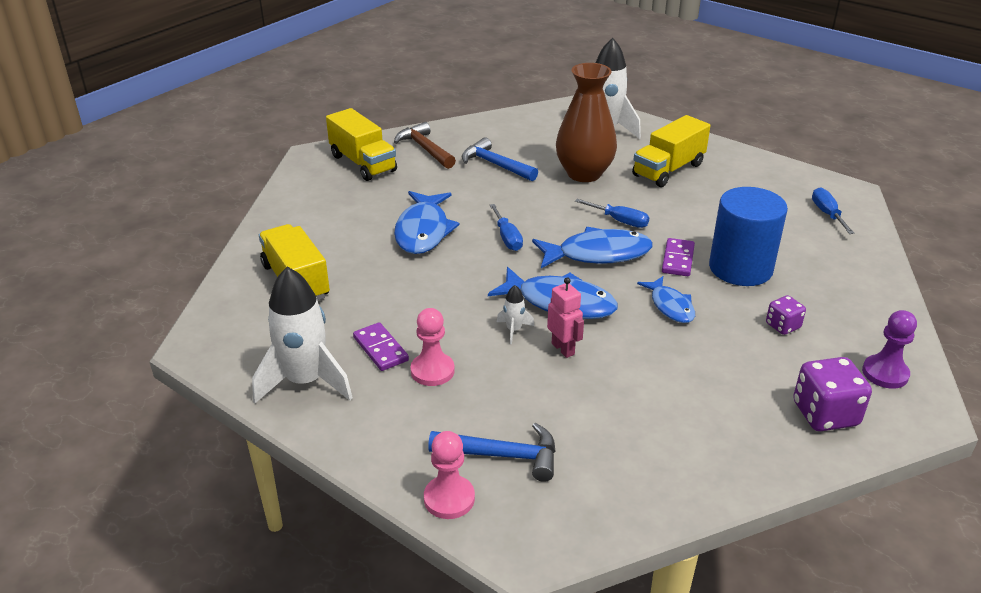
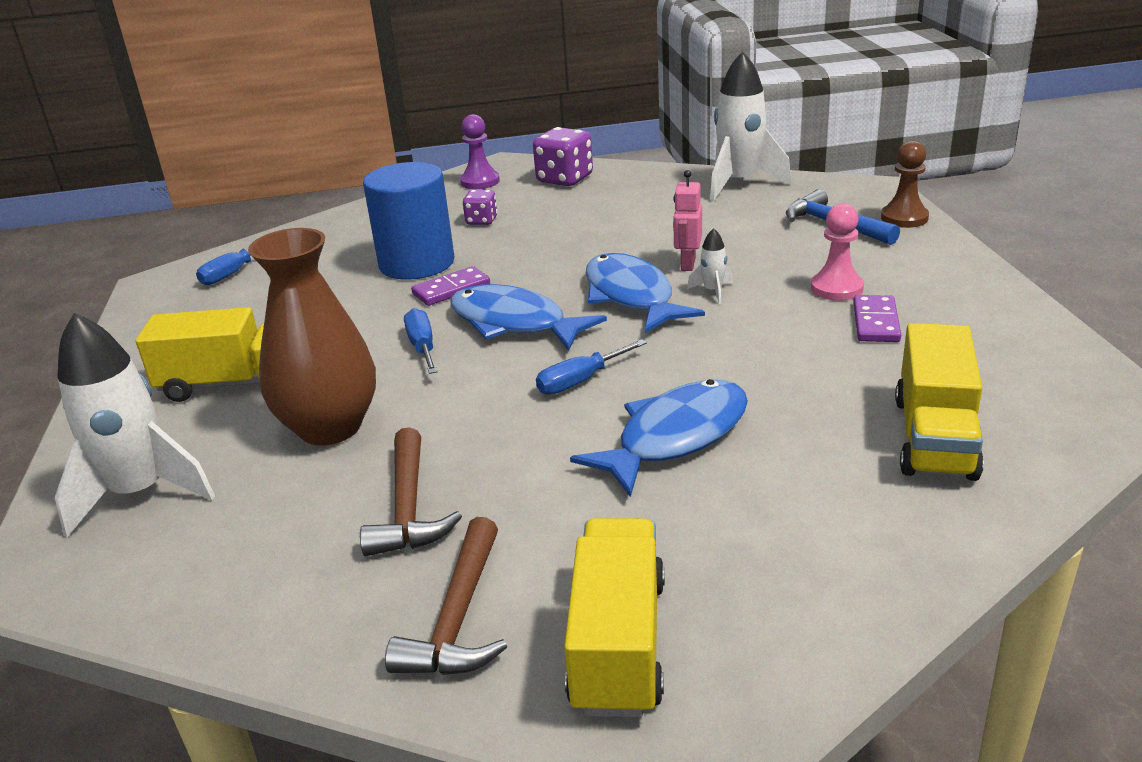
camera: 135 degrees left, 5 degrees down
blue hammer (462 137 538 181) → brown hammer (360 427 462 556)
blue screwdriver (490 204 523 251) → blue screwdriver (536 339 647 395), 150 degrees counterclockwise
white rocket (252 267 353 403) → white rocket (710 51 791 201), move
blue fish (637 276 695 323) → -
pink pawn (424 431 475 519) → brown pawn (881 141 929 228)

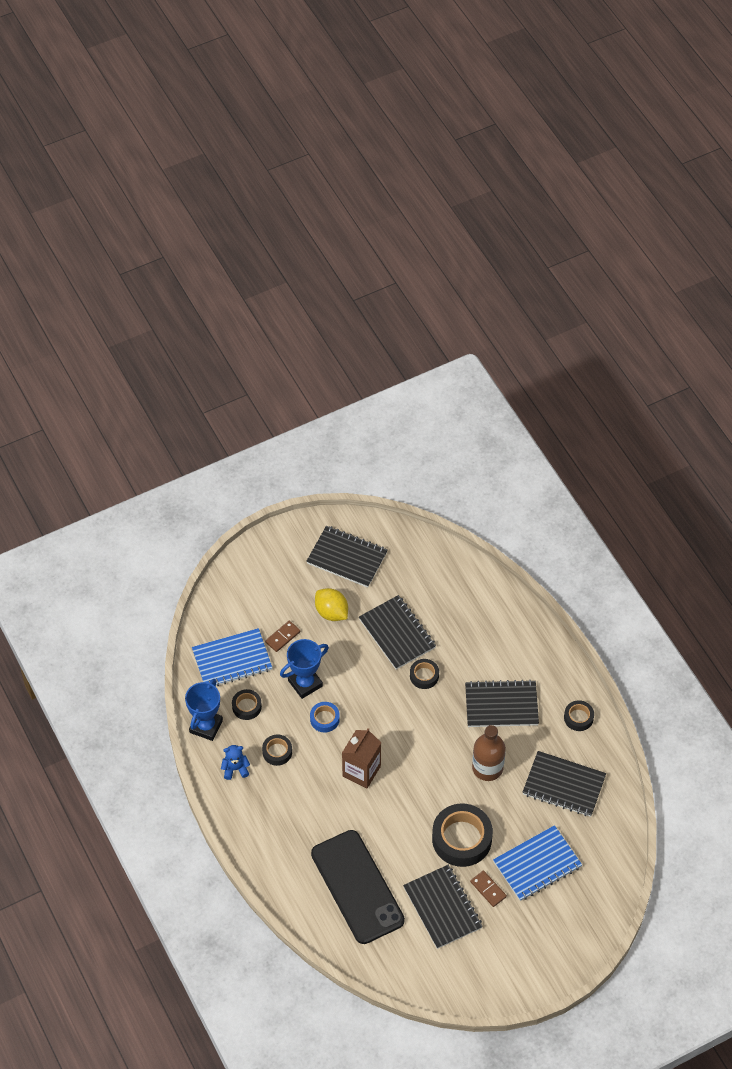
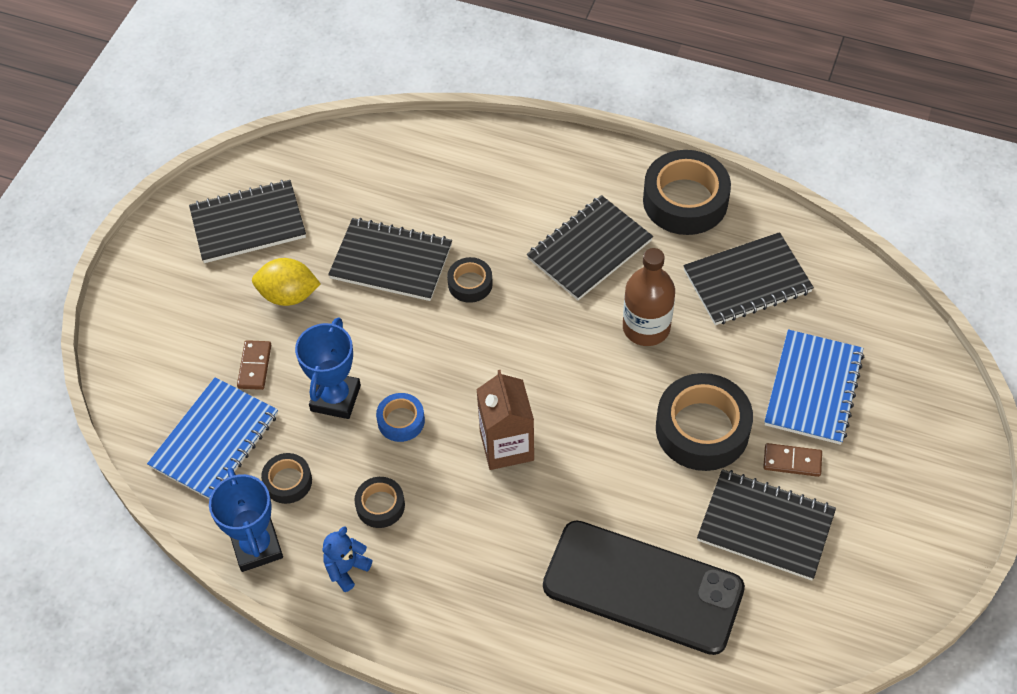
camera: 40 degrees left, 0 degrees up
black tape (564 700 594 731) → black tape (643 150 731 235), x1.97

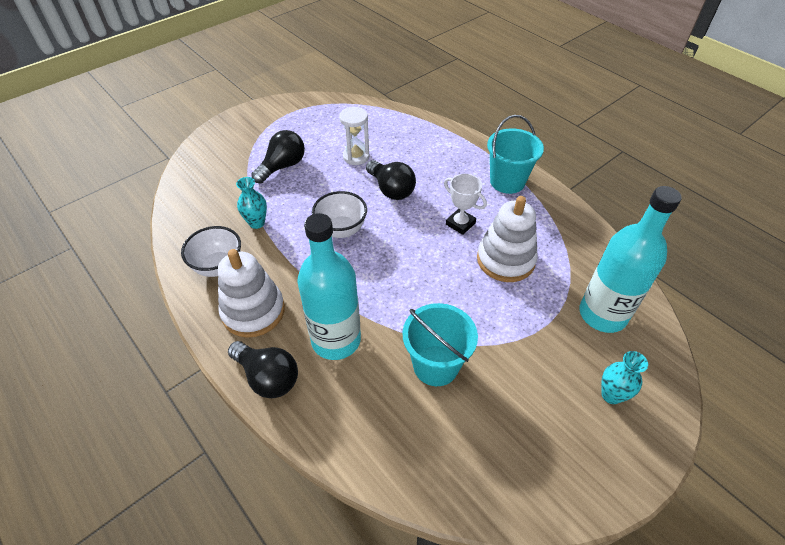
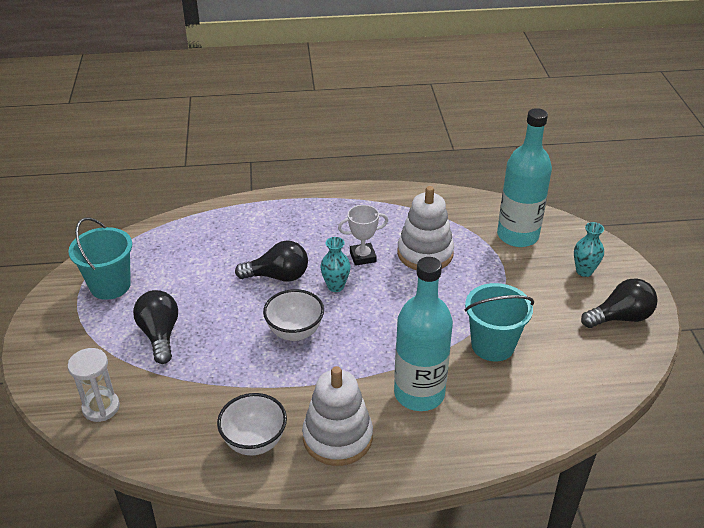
camera: 55 degrees left, 10 degrees down
white hourglass (339 107 369 165) → white hourglass (68 348 120 422), move
turquoise bucket (487 115 544 194) → turquoise bucket (68 217 132 300), move
turquoise vase (236 177 267 229) → turquoise vase (320 237 351 292), move
black light bulb (228 341 298 398) → black light bulb (581 278 658 328), move

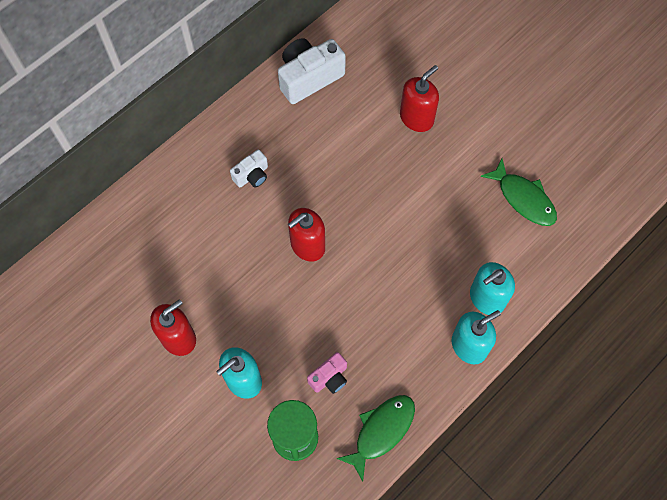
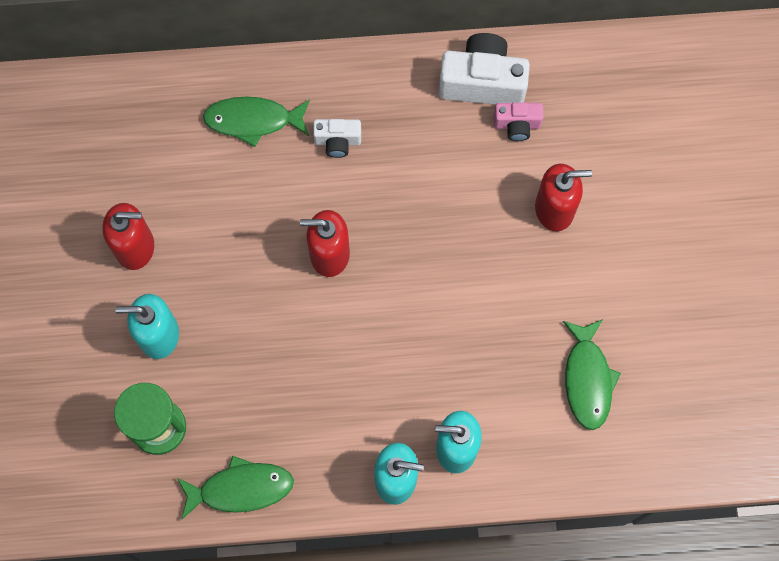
camera: 40 degrees right, 5 degrees up
pink camera (307 352 347 394) → pink camera (494 102 543 141), move
- → green fish (203 96 310 147)

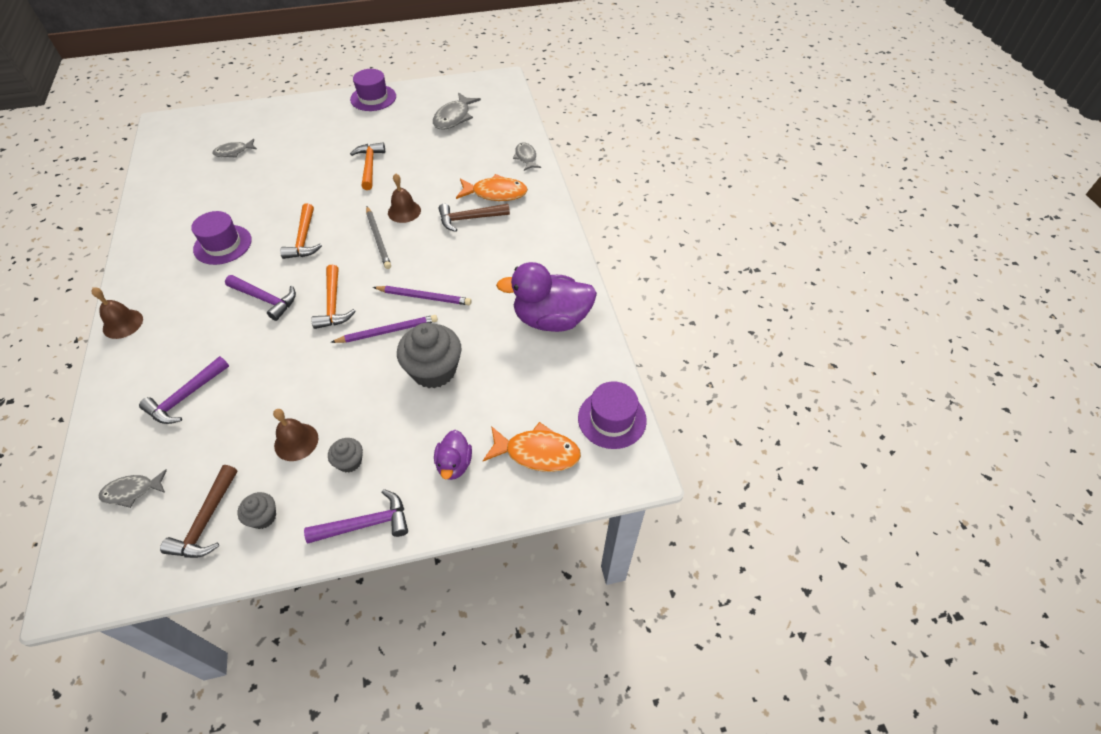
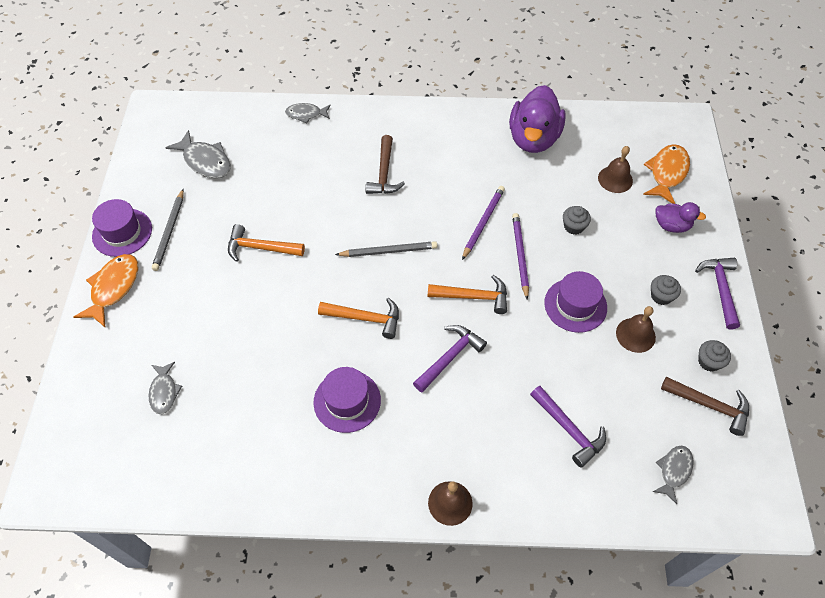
camera: 75 degrees left, 5 degrees up
brown bell (388 173 421 223) → brown bell (598 146 633 193), move
orange fish (456 174 528 201) → orange fish (74 254 138 327), move
grey cupcake (397 323 461 388) → grey cupcake (563 206 591 235), x0.50
purple hat (578 381 647 449) → purple hat (544 271 607 333), move
grey fish (98 470 167 508) → grey fish (653 446 694 504), 150 degrees counterclockwise
- → grey pencil (152 189 184 271)

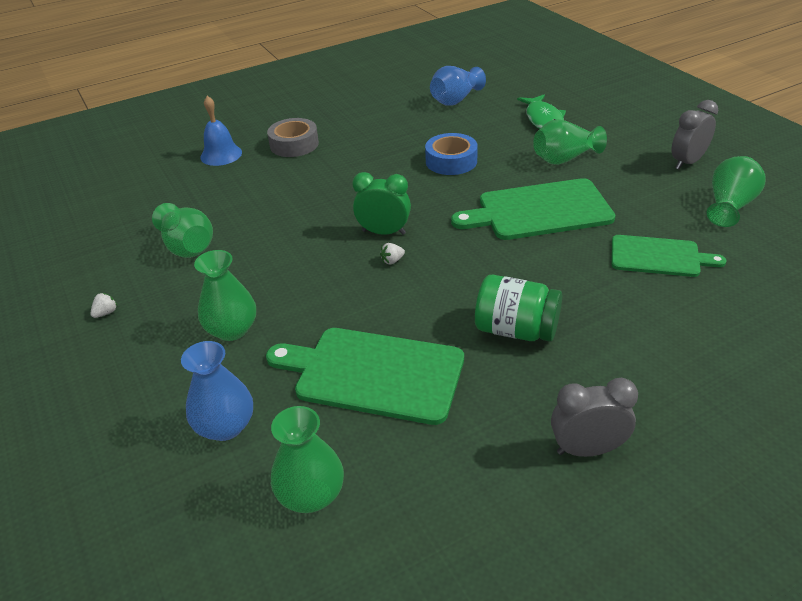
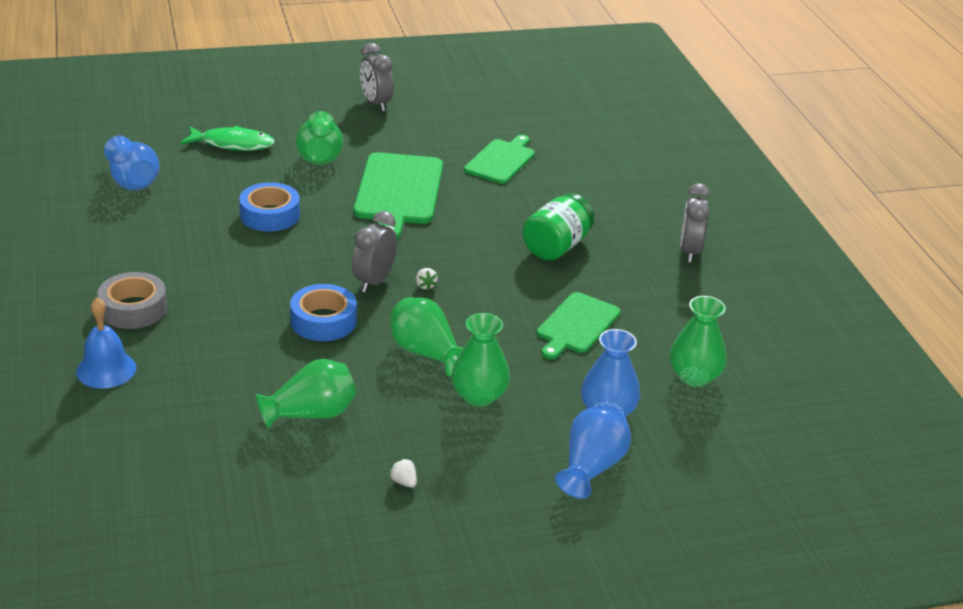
camera: 80 degrees left, 5 degrees down
green vase (707 156 766 227) → green vase (390 297 463 377), move
green clock (352 172 411 235) → grey clock (352 211 397 292)
green cutting board (266 328 464 425) → green cutting board (537 292 621 359), x0.63
- → blue tape (290 284 357 341)
- → blue vase (555 405 631 499)

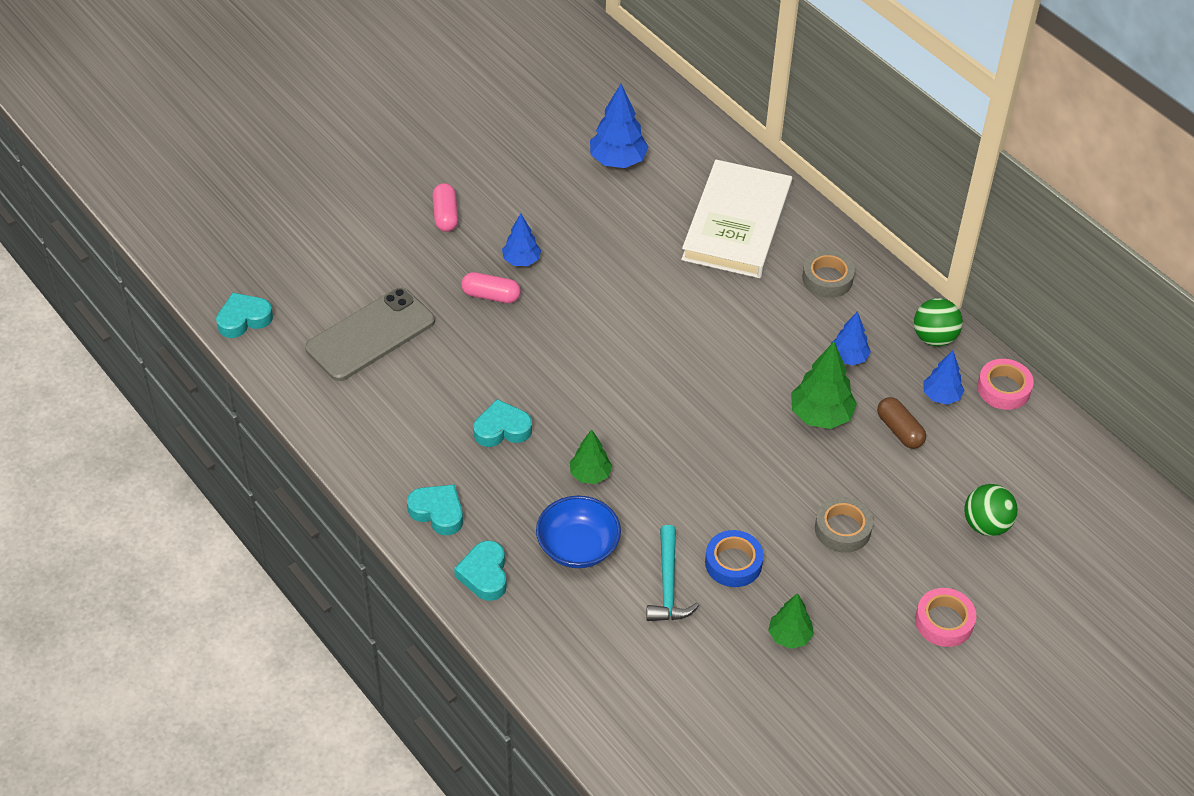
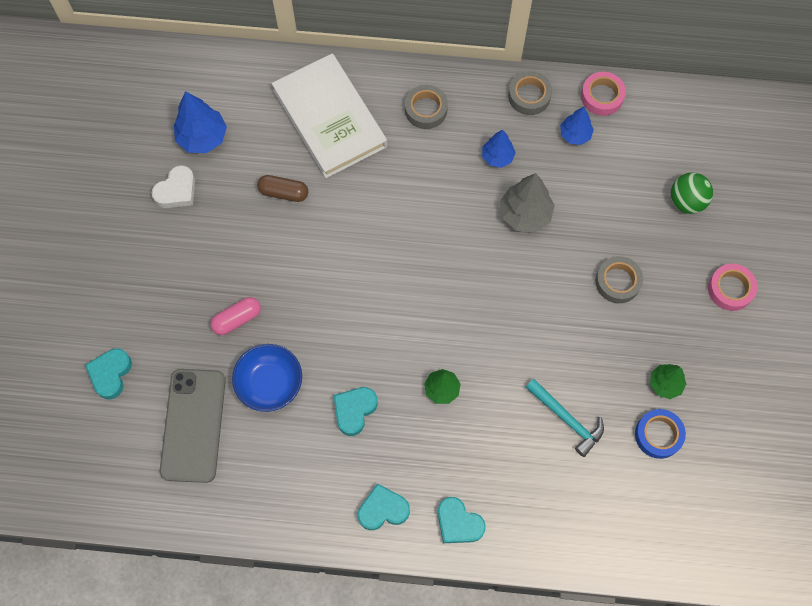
camera: 45 degrees left, 20 degrees up
pink capsule (432 183 458 232) → -
blue tree (502 213 541 266) → -
turquoise heart (216 293 273 338) → turquoise heart (85 348 132 399), move
green ball (914 298 963 347) → grey tape (508 71 552 115)
green tree (791 342 857 429) → grey tree (500 173 555 232)
brown capsule (877 397 926 449) → brown capsule (257 175 308 202), move
blue bowl (536 496 621 568) → blue bowl (232 344 302 412), move
blue tape (705 530 764 587) → blue tape (635 409 686 459), move
- → white heart (151 165 195 208)

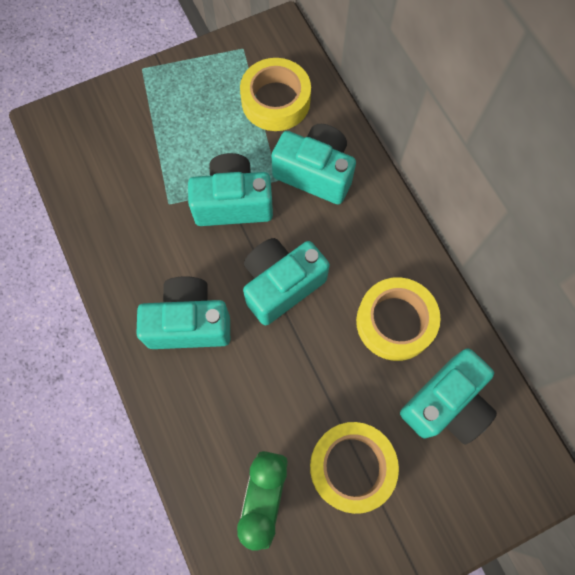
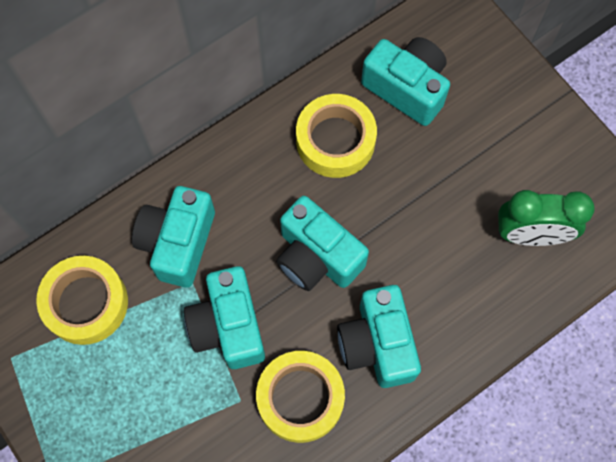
camera: 100 degrees left, 0 degrees up
yellow tape (310 422 399 514) → yellow tape (256 351 345 443), move

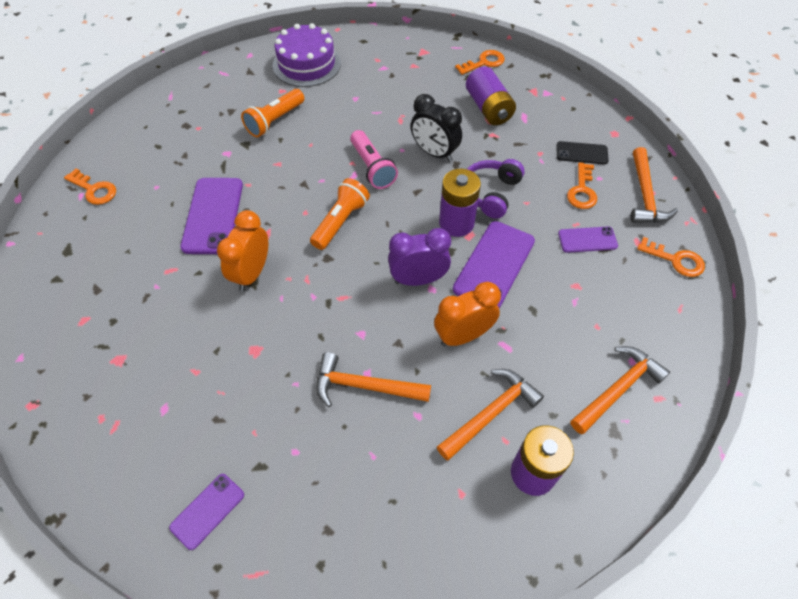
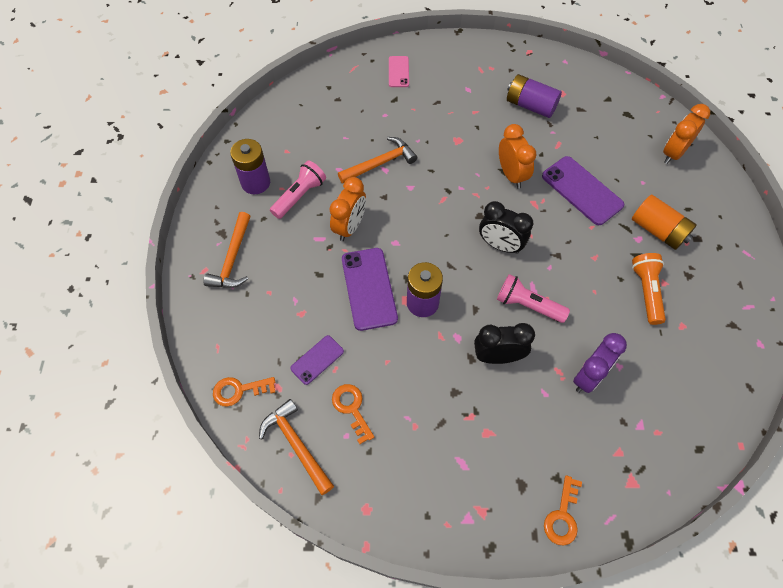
camera: 140 degrees right, 5 degrees up
purple cake (273 23 341 87) → -
purple battery (466 67 516 125) → purple battery (507 74 562 118), move
black phone (556 141 609 164) → -
purple headphones (467 159 525 219) → -
orange key (64 169 116 205) → orange clock (663 104 710 164)
orange flashlight (310 178 370 250) → black clock (479 201 533 254)
purple clock (388 228 451 286) → purple clock (573 333 627 393), move
orange hammer (437 369 544 461) → pink flashlight (270 160 326 219)
purple phone (169 474 244 550) → pink phone (389 56 409 87)
- → orange battery (632 195 697 250)

